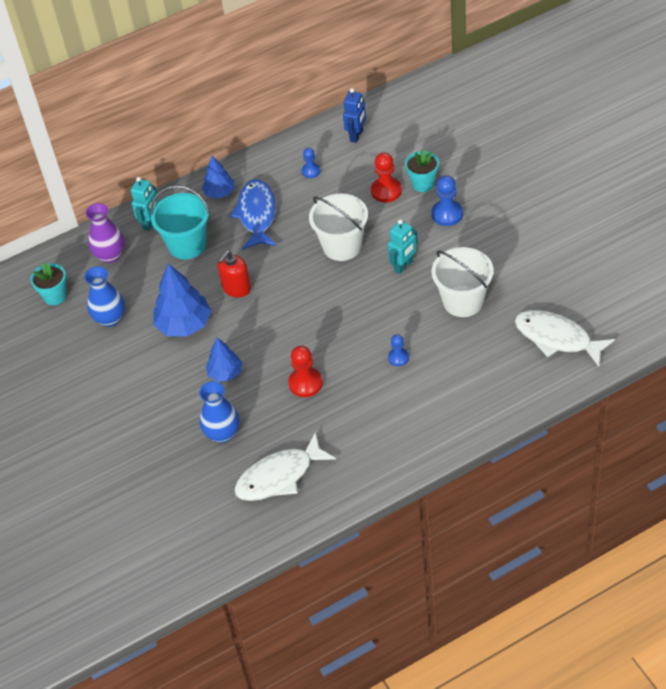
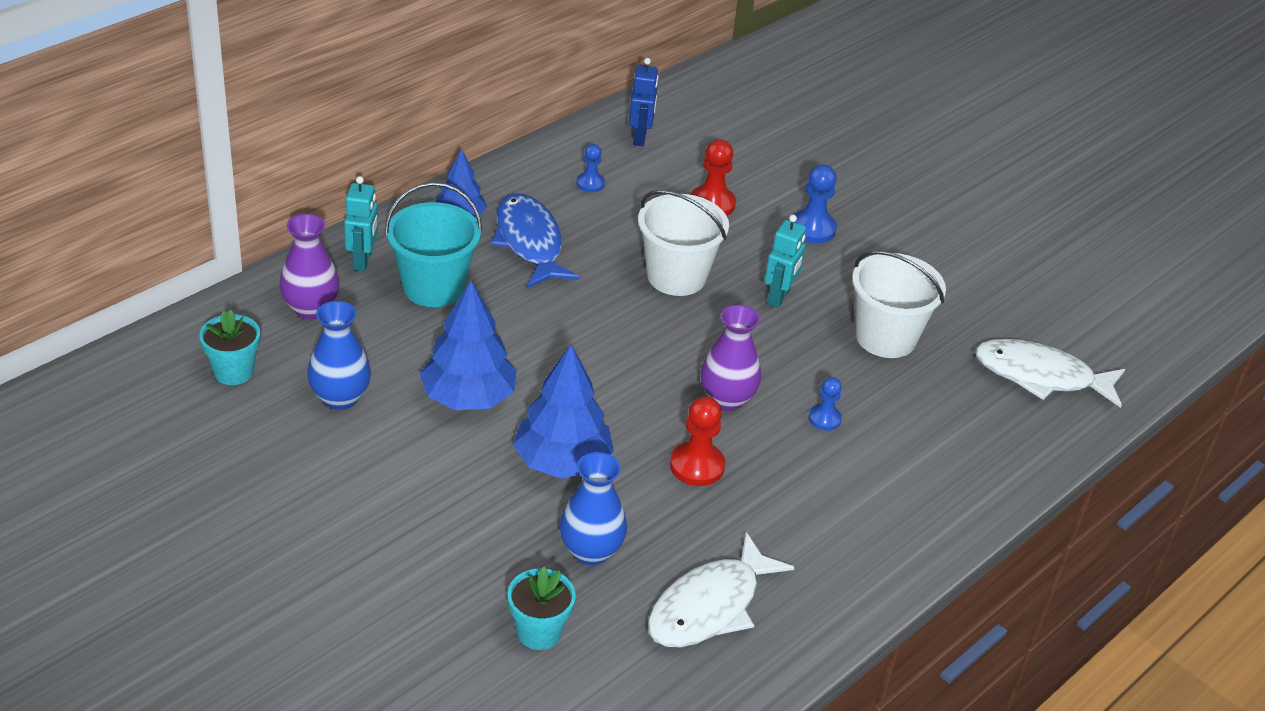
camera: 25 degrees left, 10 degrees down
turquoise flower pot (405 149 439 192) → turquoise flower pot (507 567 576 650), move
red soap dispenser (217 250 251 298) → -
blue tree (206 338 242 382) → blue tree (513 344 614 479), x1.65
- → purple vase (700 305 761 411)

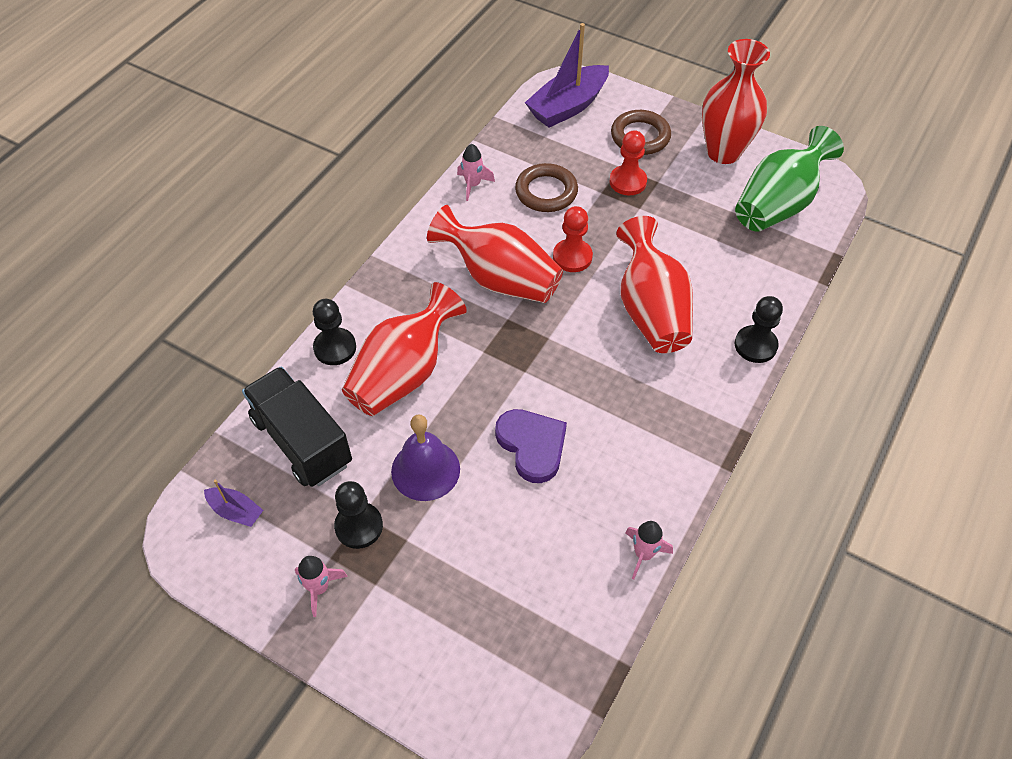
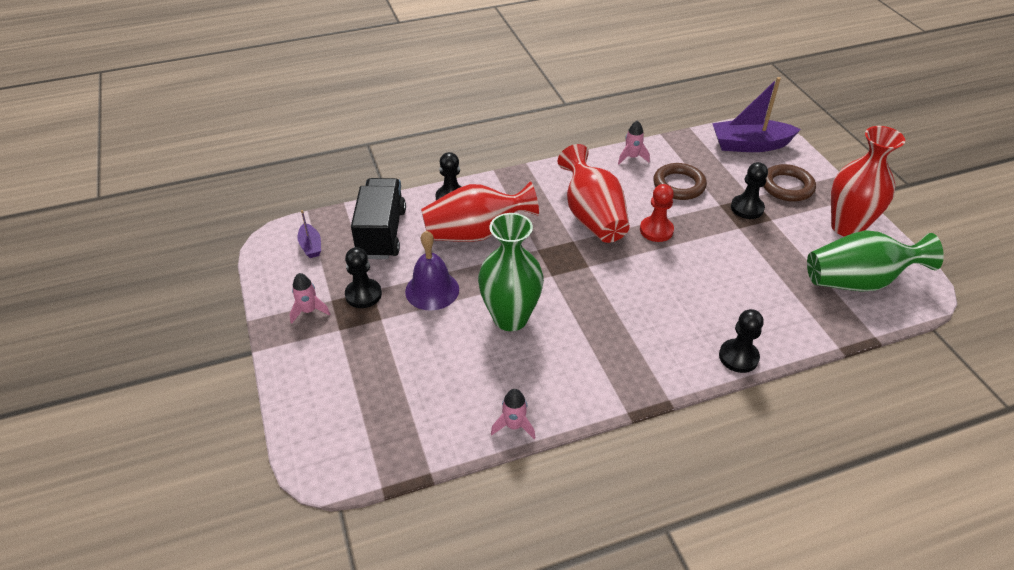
camera: 40 degrees right, 10 degrees down
red pawn (609 130 647 195) → black pawn (731 162 768 219)
red vase (616 216 693 353) → -
purple heart (495 409 567 483) → green vase (478 213 544 331)

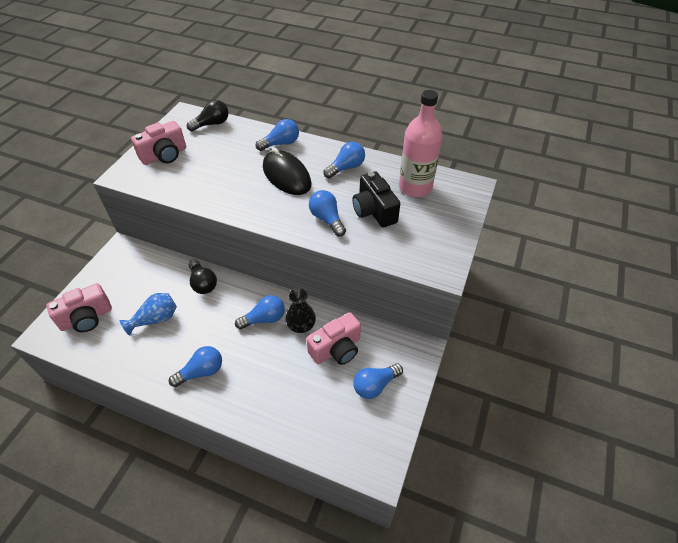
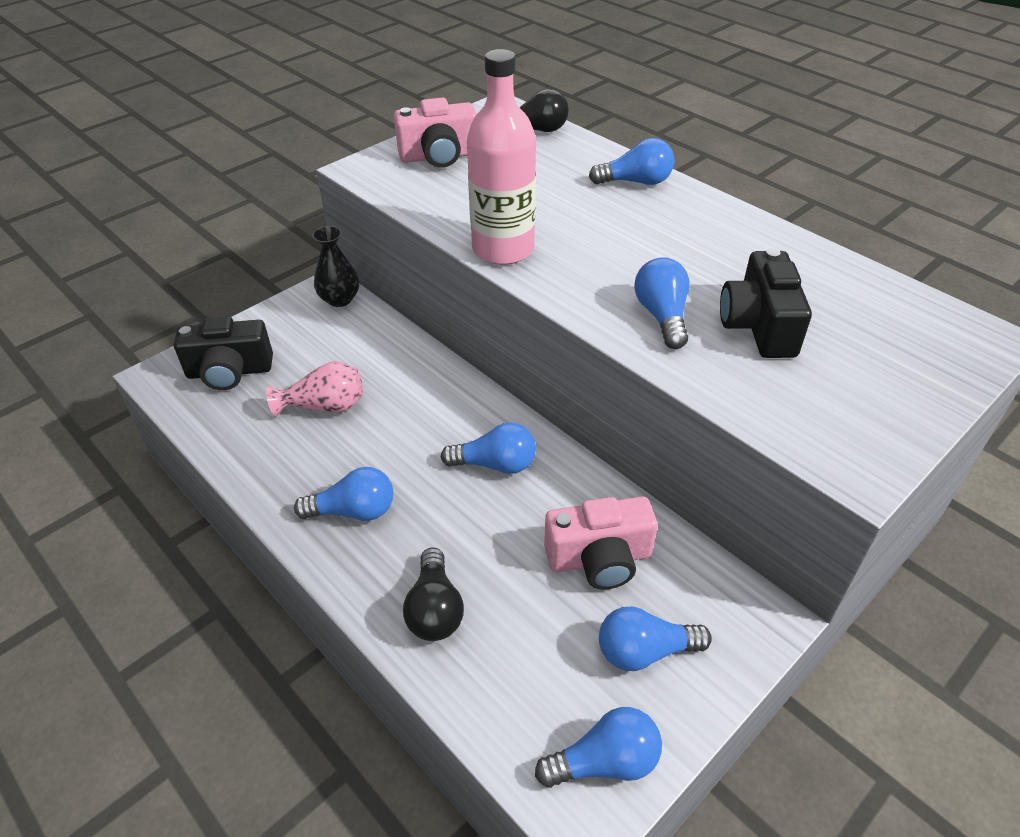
camera: 25 degrees right, 5 degrees down
pink bottle (399 90 443 197) → pink bottle (467 49 536 265), move
blue light bulb (324 142 365 179) → blue light bulb (535 707 662 788), move
black mouse (263 148 311 195) → -
black light bulb (189 260 217 294) → black light bulb (403 548 464 641), move
pink camera (46 283 112 332) → black camera (174 316 273 390)
black vase (286 288 316 333) → black vase (312 226 359 307), move
blue vase (120 293 177 336) → pink vase (266 361 364 417)

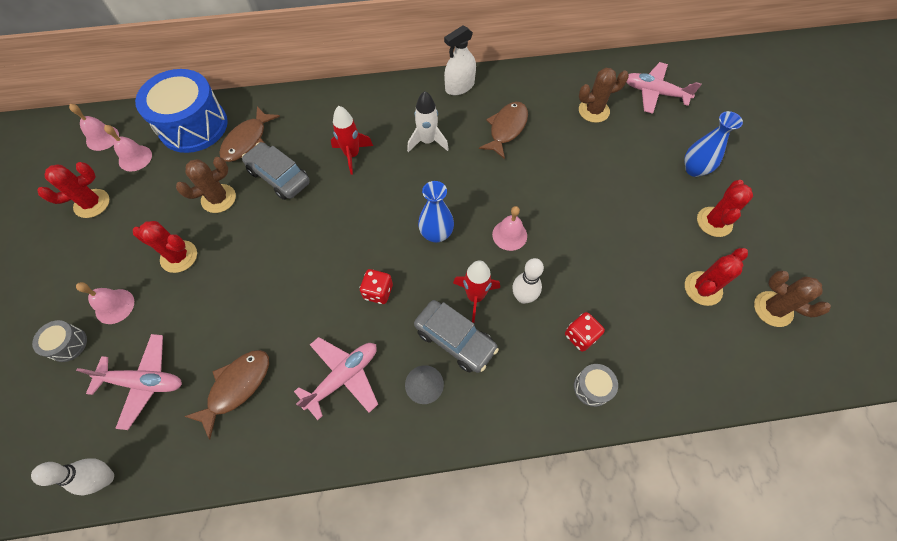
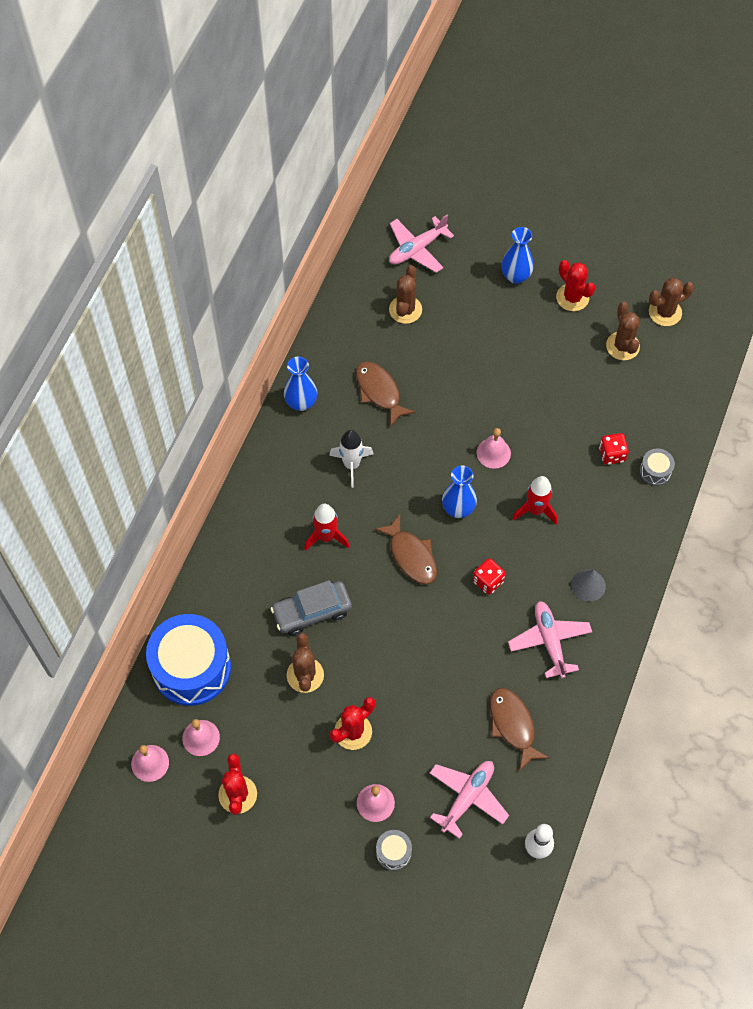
camera: 60 degrees left, 0 degrees up
white spray bottle (444 25 476 95) → blue vase (284 357 317 411)
brown fish (219 106 280 162) → brown fish (374 514 437 585), move
red cactus (685 248 748 306) → brown cactus (606 302 640 360)
white bowling pin (513 258 544 304) → -
grey car (414 300 499 373) → -

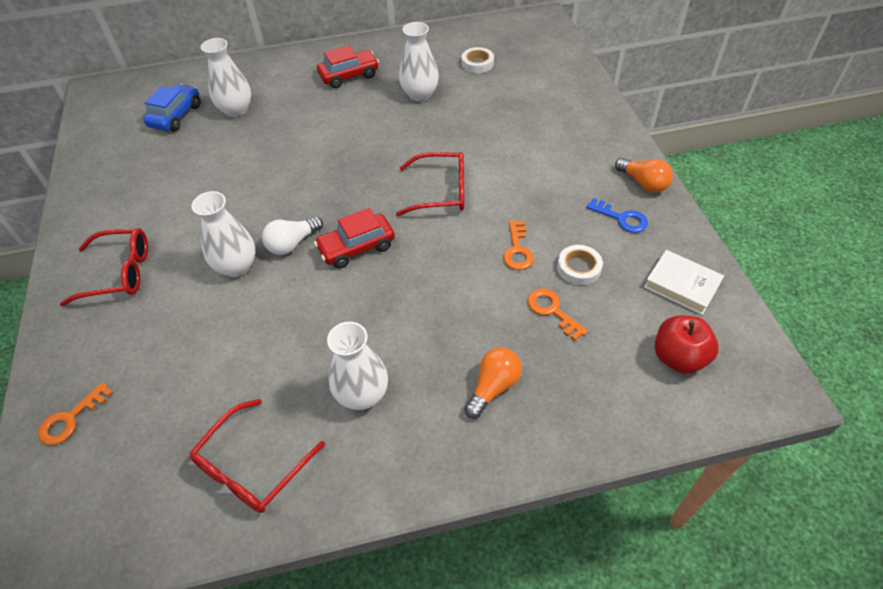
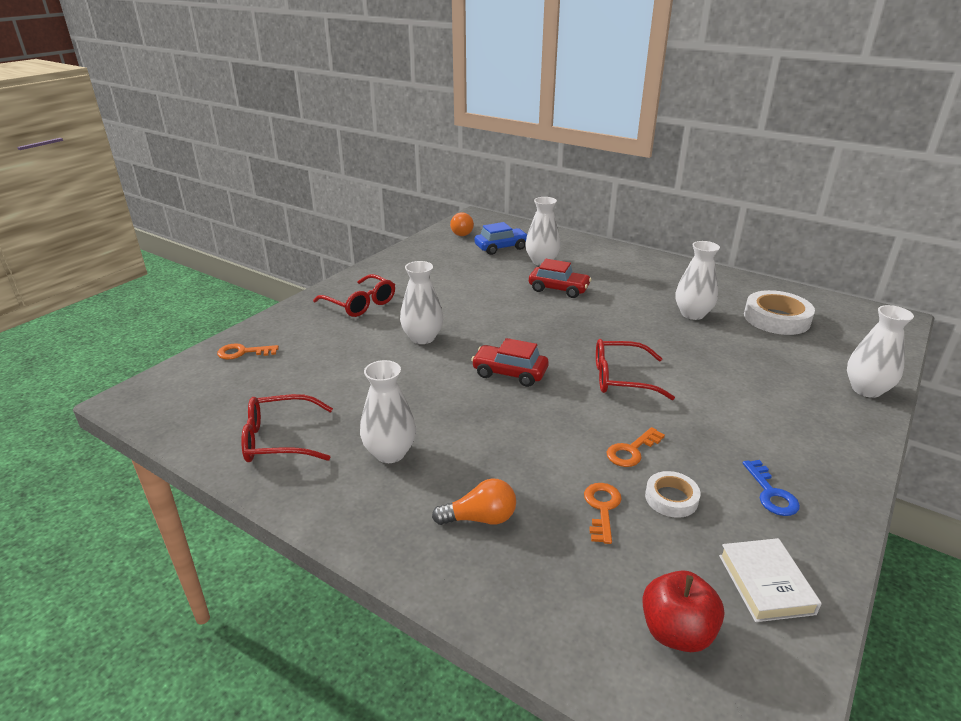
camera: 45 degrees right, 20 degrees down
red car (317 45 379 88) → red car (529 259 592 298), move
white tape (462 47 494 73) → white tape (744 290 815 335), x1.77
red glasses (396 152 464 216) → red glasses (596 339 675 400), 135 degrees clockwise
orange light bulb (615 158 673 193) → orange light bulb (450 212 474 236), move
white light bulb (262 217 323 255) → -
- → white vase (847 305 914 398)

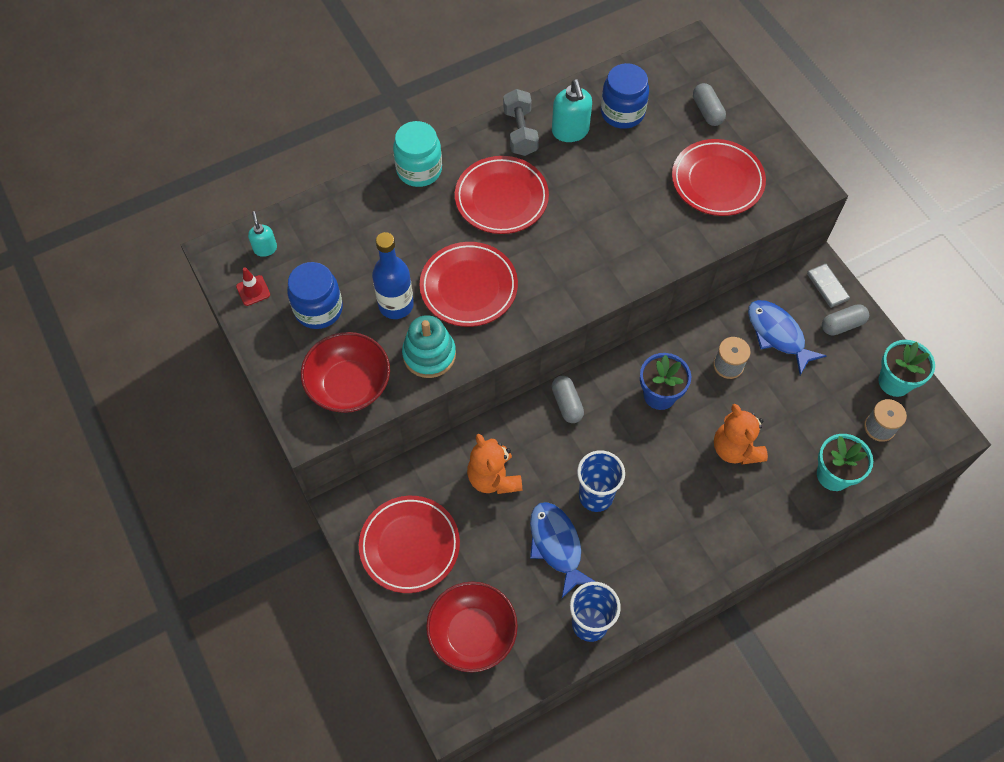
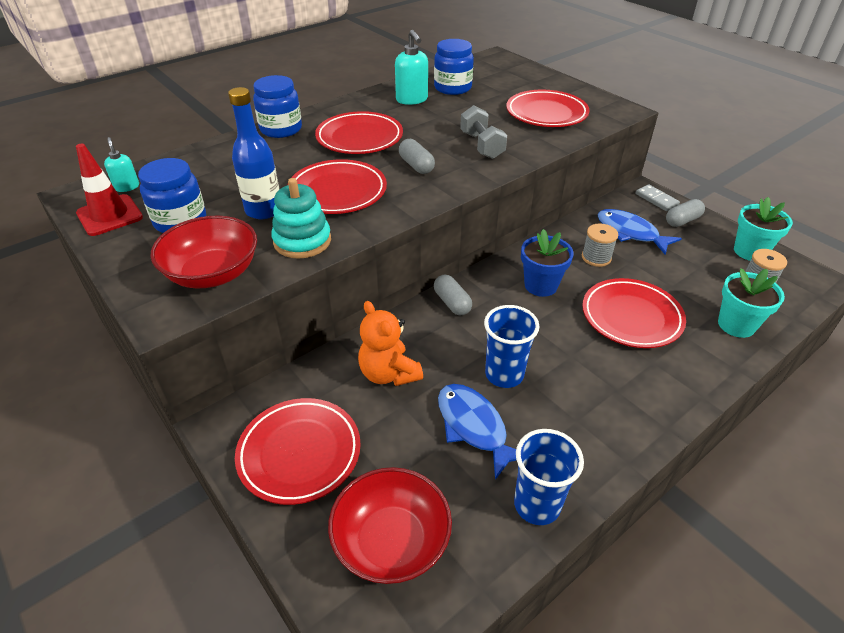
camera: 10 degrees left, 20 degrees down
grey capsule (693 83 726 126) → grey capsule (399 139 435 174), move
grey dumbbell (503 89 539 156) → grey dumbbell (460 105 507 159), move
turquoise jar (393 121 442 187) → blue jar (253 75 302 138)
red traffic cone (236 267 270 306) → red traffic cone (76 144 143 236), x1.78
orange teddy bear (714 404 768 465) → red plate (582 278 686 348)

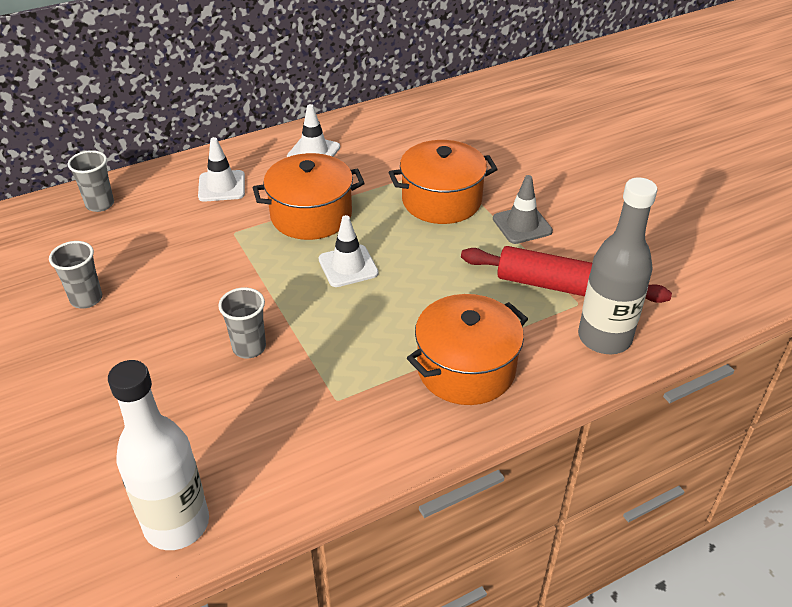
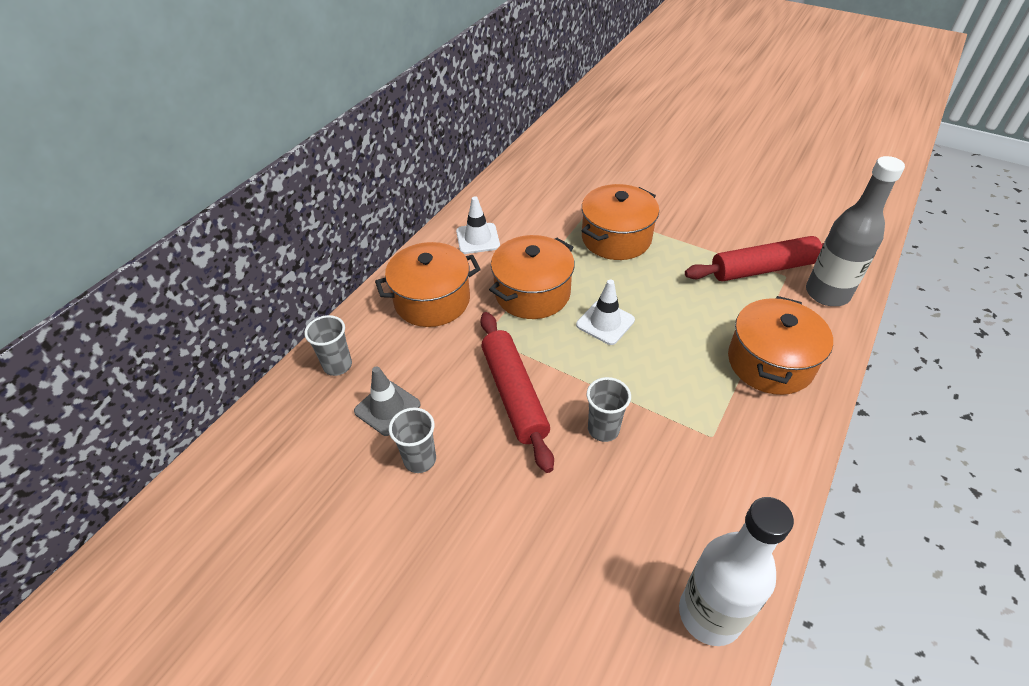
camera: 30 degrees left, 5 degrees up
white traffic cone (198 137 245 202) → orange pot (375 242 481 327)
grey traffic cone (493 175 553 244) → grey traffic cone (354 366 421 436), move
- → red rolling pin (480 312 554 473)

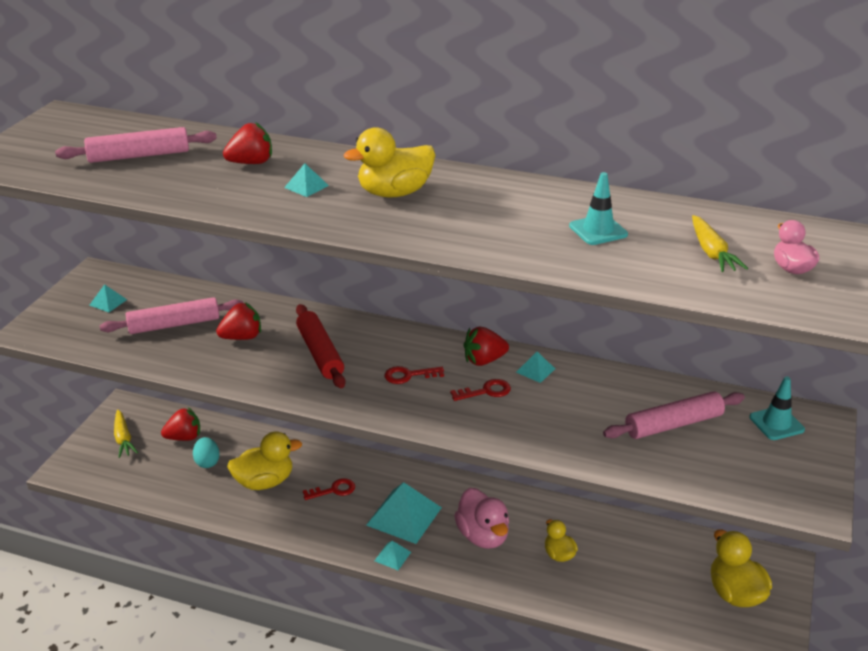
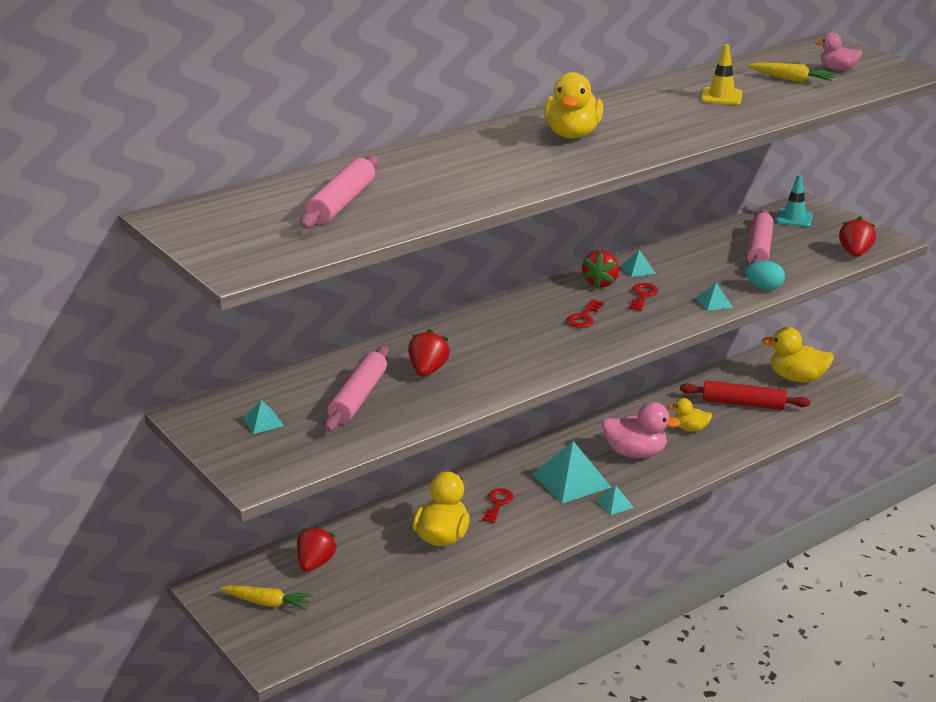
camera: 55 degrees left, 5 degrees down
red strawberry (223 122 272 164) → red strawberry (839 217 876 257), move
turquoise pyramid (284 163 329 197) → turquoise pyramid (696 283 733 311), move
turquoise traffic cone (569 172 628 245) → yellow traffic cone (701 44 742 105)
red rolling pin (296 304 346 388) → red rolling pin (680 380 810 410), move
turquoise egg (193 437 220 468) → turquoise egg (746 260 785 290), move

